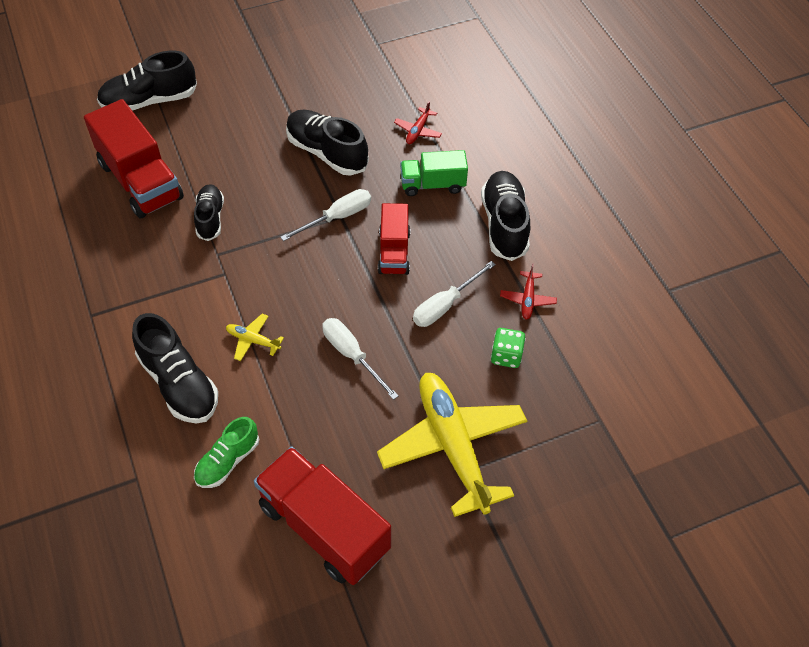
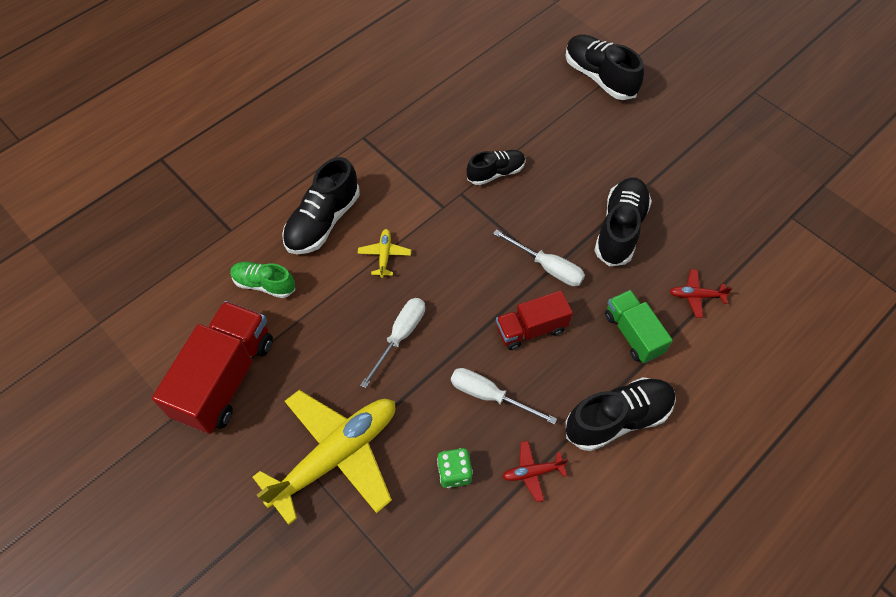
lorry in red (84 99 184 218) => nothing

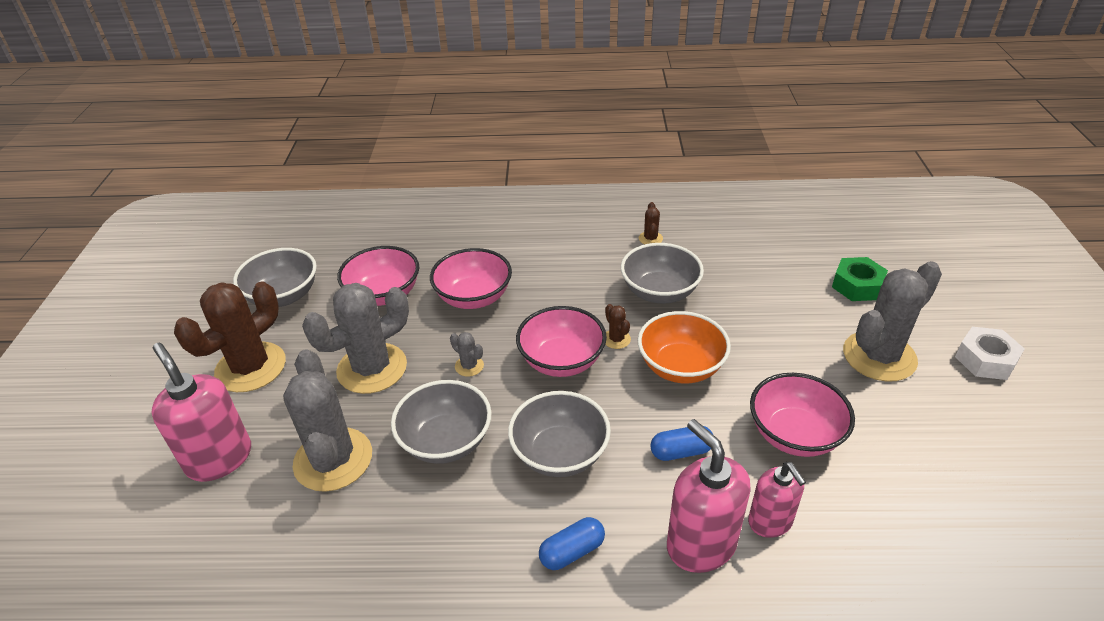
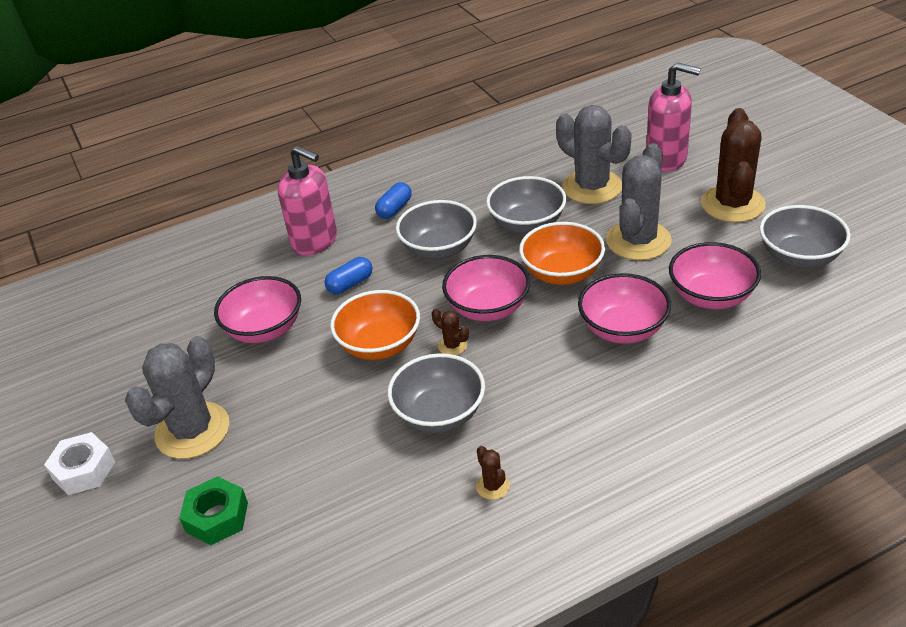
cactus in ash-grey (450 332 484 377) => bowl in bright orange (519 222 605 285)
soap dispenser in rose-pink (748 462 806 538) => nothing

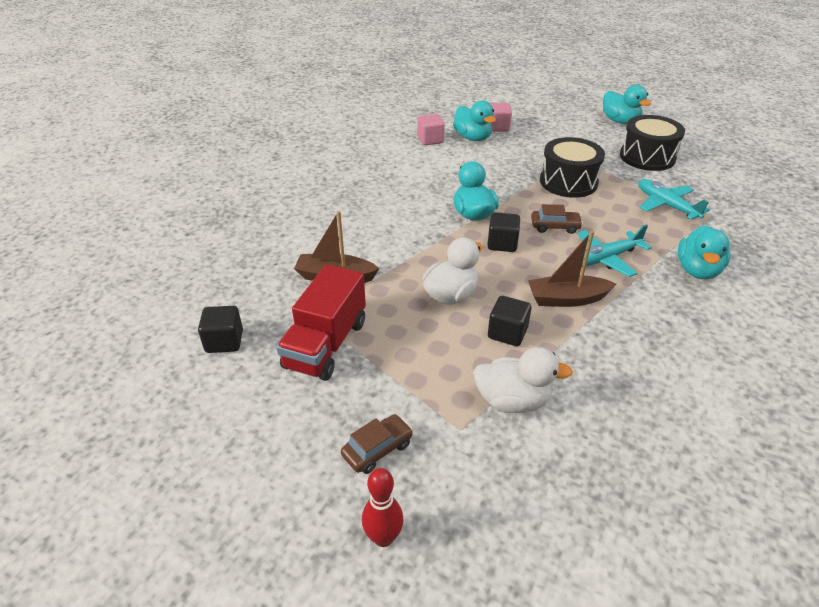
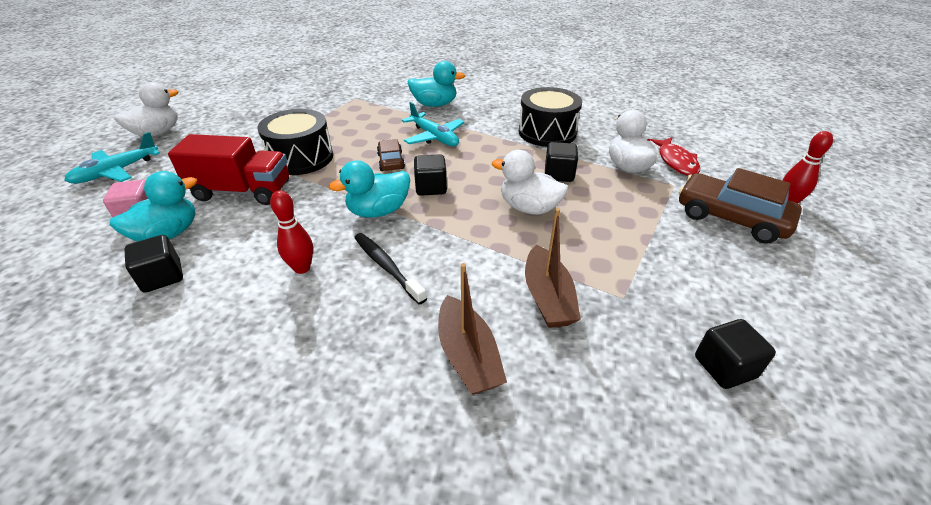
rubber duck in turquoise (603 85 651 124) => rubber duck in pure white (114 82 178 137)
block in rose-pink (417 114 445 145) => block in jet-black (124 235 183 292)
toy drum in jet-black (620 115 685 171) => toy drum in jet-black (519 87 582 147), relocated
plane in turquoise (638 179 710 220) => plane in turquoise (64 132 160 184), relocated
boat in dark brown (528 231 616 307) => boat in dark brown (438 263 507 395), relocated
lorry in red (276 264 366 381) => lorry in red (168 134 289 205), relocated
automobile in dark brown (341 414 413 474) => automobile in dark brown (679 168 802 244), x1.83
nothing => fish figure in red (647 137 700 176)
nothing => tenpin in red (270 190 313 274)
nothing => toothbrush in jet-black (354 233 427 305)

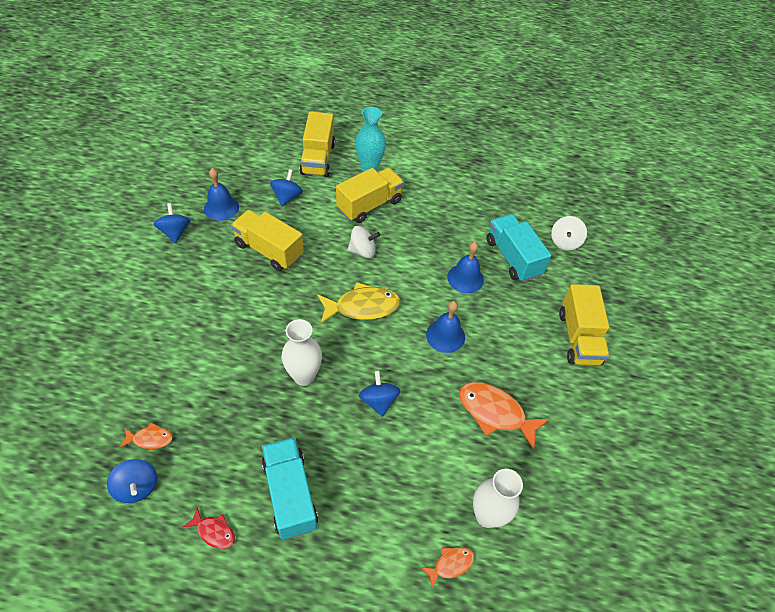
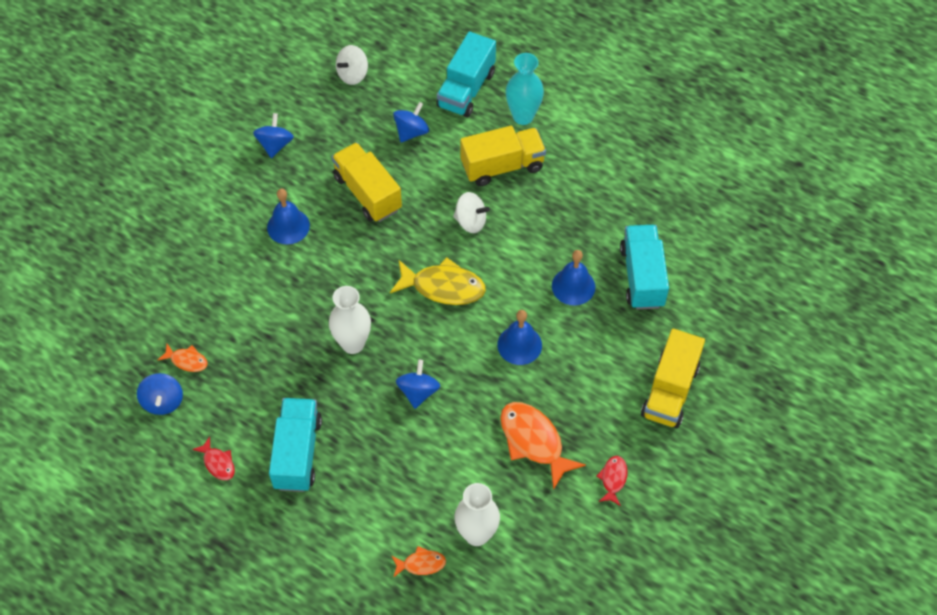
lorry in yellow (300 111 335 177) => lorry in turquoise (436 32 496 117)
hand bell in royal blue (204 168 239 221) => hand bell in royal blue (267 189 310 245), relocated
whirligig in pure white (551 216 587 250) => whirligig in pure white (336 45 368 85), relocated
nothing => fish figure in red (596 456 628 506)

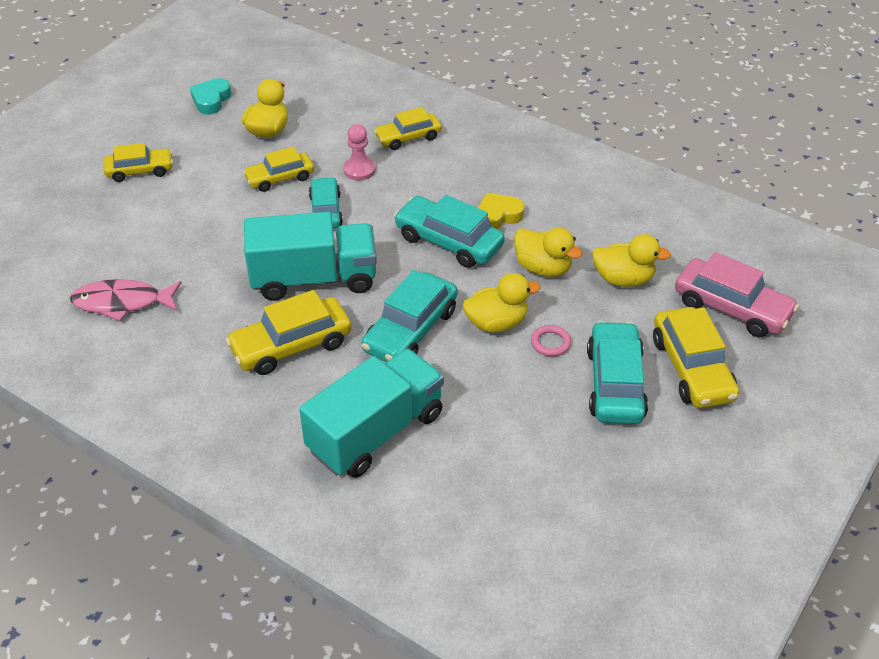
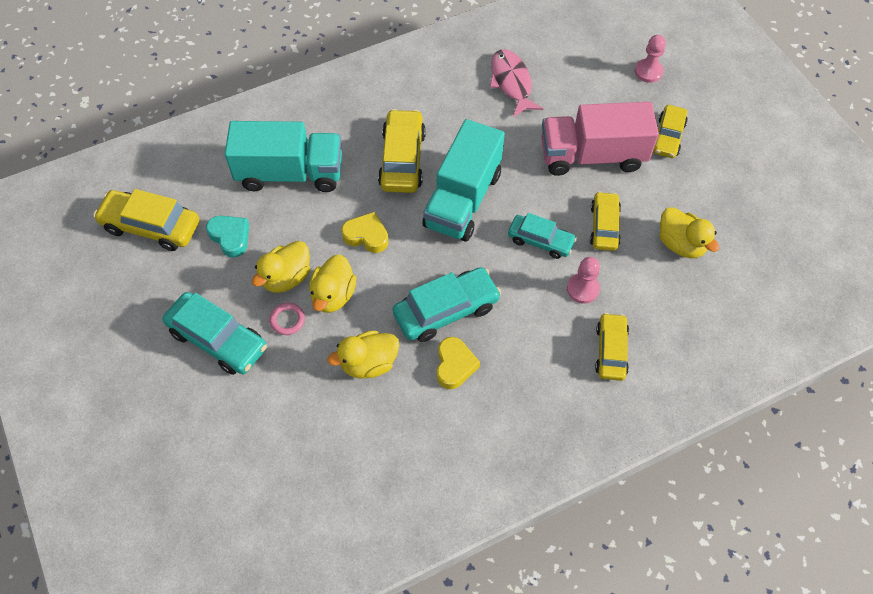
love heart in turquoise (190 78 231 115) => love heart in turquoise (206 216 249 258), relocated
rubber duck in yellow (592 234 671 287) => rubber duck in yellow (252 241 310 293), relocated
automobile in rose-pink (675 252 799 337) => nothing
automobile in turquoise (361 270 458 362) => love heart in yellow (341 212 389 253)
fish figure in rose-pink (70 279 182 321) => fish figure in rose-pink (490 49 543 117), 45 degrees counterclockwise
automobile in yellow (653 307 739 408) => automobile in yellow (93 189 199 251), relocated
lorry in turquoise (299 349 444 478) => lorry in turquoise (225 121 342 192), 75 degrees counterclockwise
nothing => game pawn in rose-pink (635 35 666 83)
nothing => lorry in rose-pink (541 102 659 176)

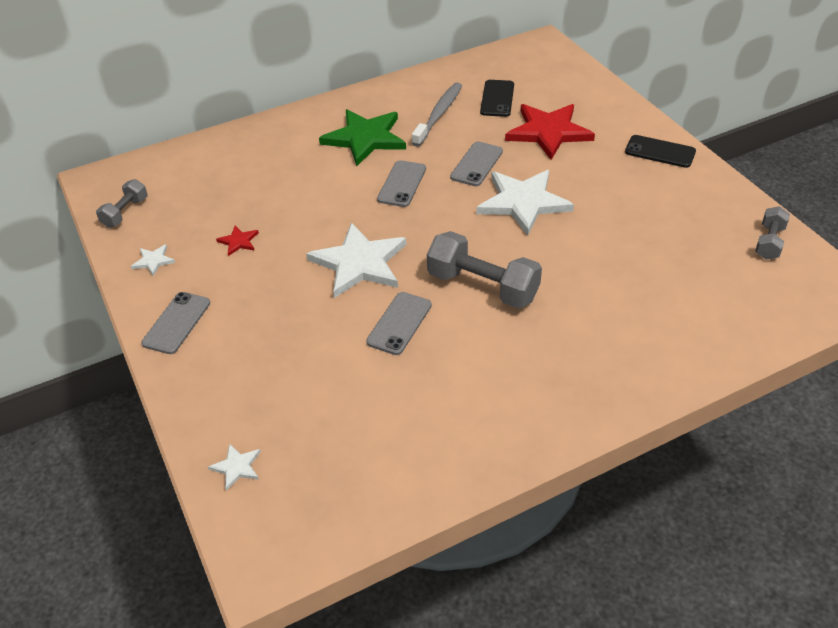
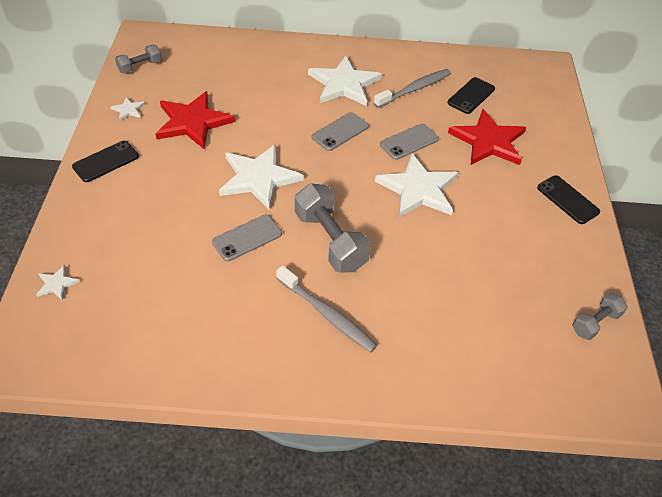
star in leaf-green (319 109 406 166) => star in pure white (308 56 382 106)
star in red (216 226 259 256) => star in red (156 91 235 149), x2.32
mobile phone in ash-grey (141 292 210 354) => mobile phone in jet-black (72 141 139 182)
nothing => toothbrush in ash-grey (276 266 377 352)

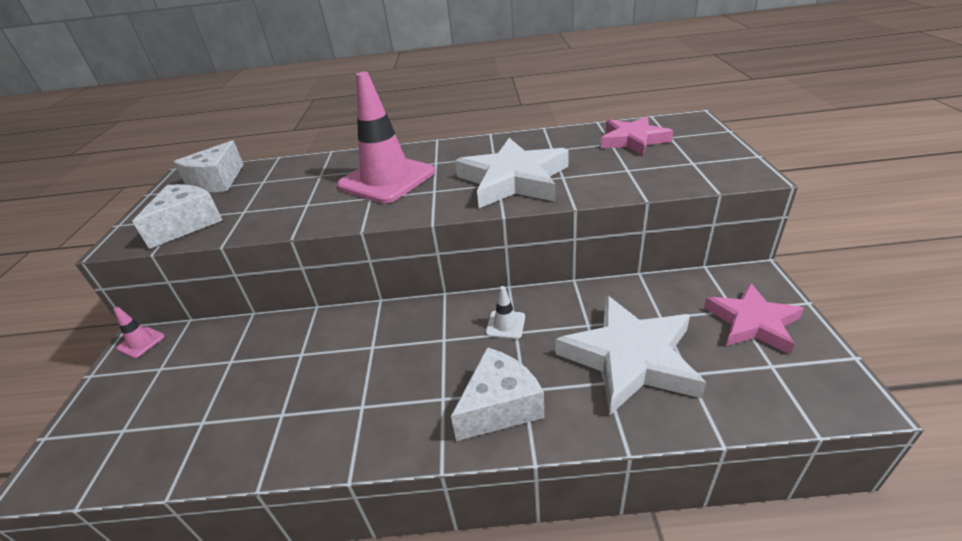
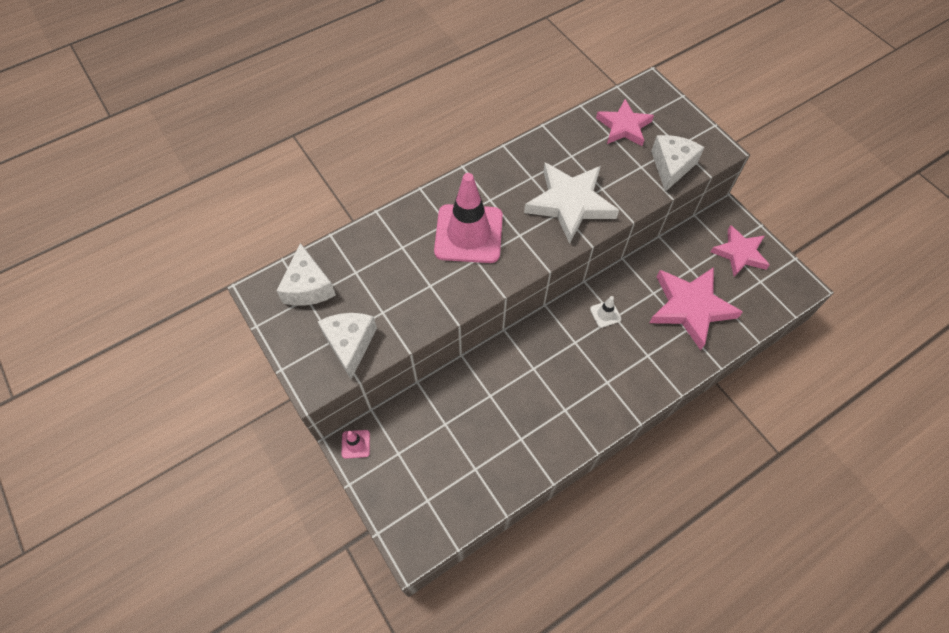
star in pure white (556 295 706 416) => star in rose-pink (650 267 743 350)
piece of cheese in pure white (451 347 545 441) => piece of cheese in pure white (651 135 705 192), relocated

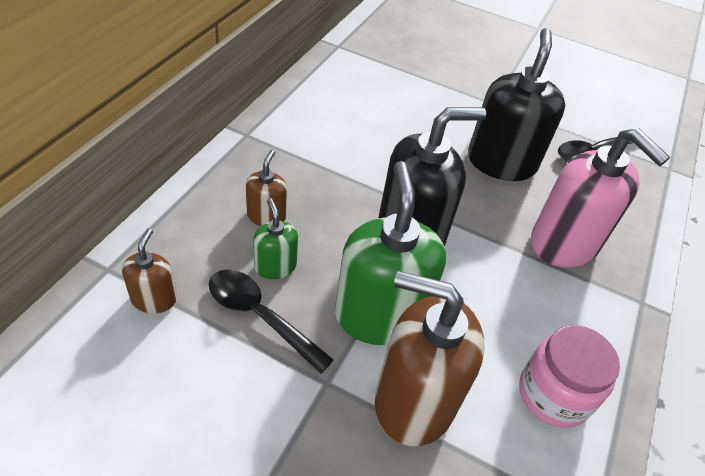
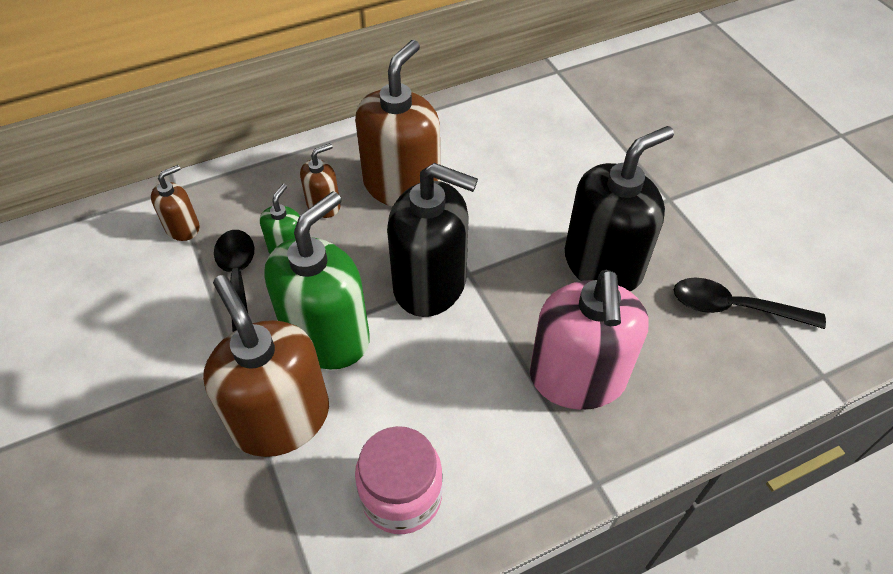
nothing => soap dispenser in dark brown (355 40 441 207)

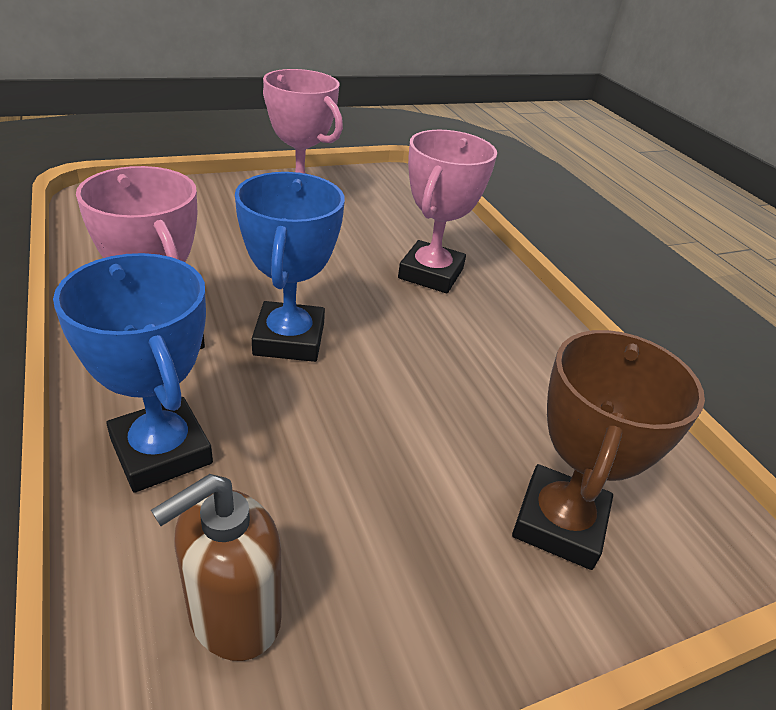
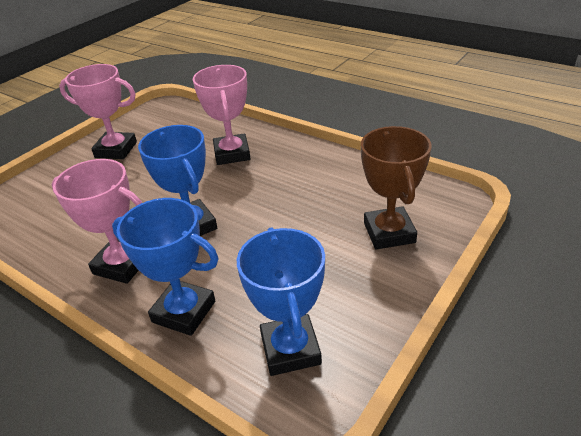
soap dispenser in dark brown (151 474 282 661) => trophy in royal blue (237 227 325 376)

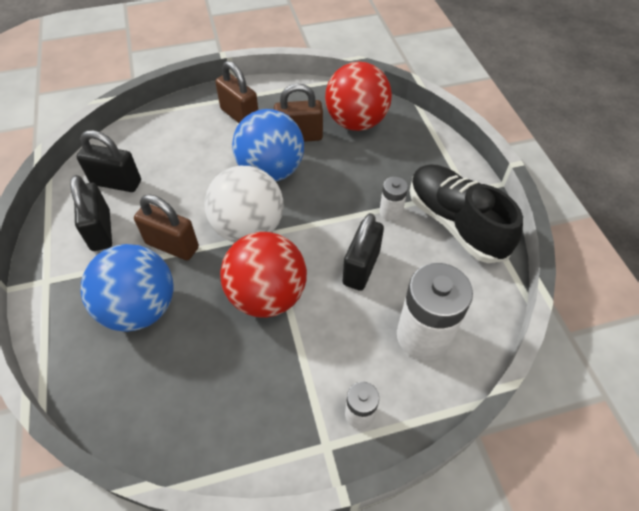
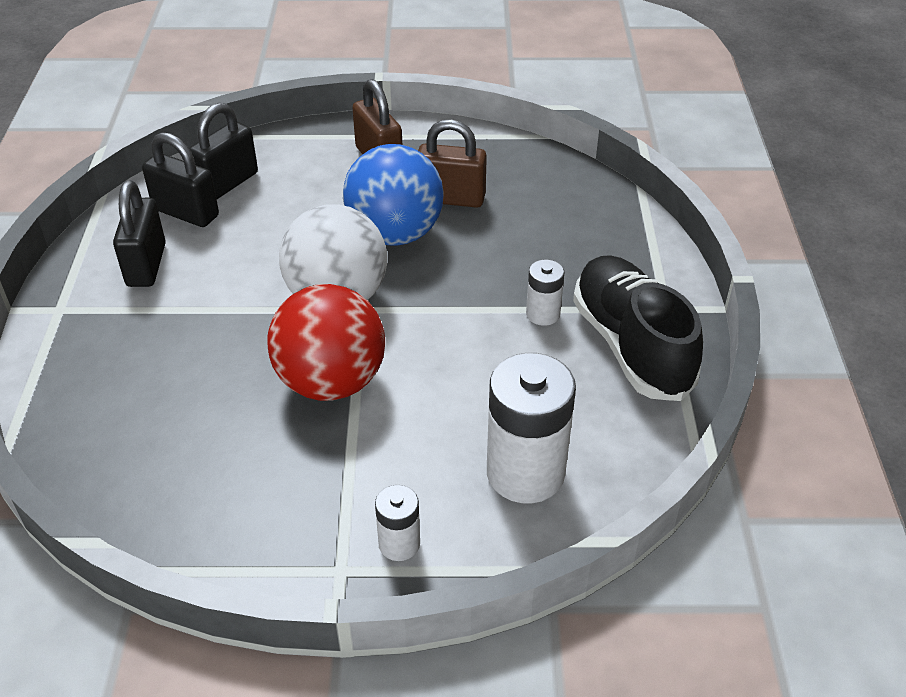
sphere in red (325 62 392 131) => nothing
small lock in dark brown (134 194 199 260) => nothing
small lock in jet-black (342 213 384 291) => small lock in jet-black (189 103 258 199), relocated
sphere in royal blue (81 244 174 332) => nothing

